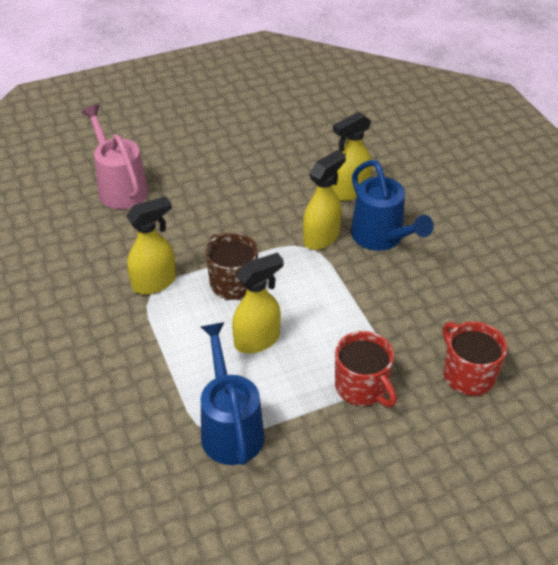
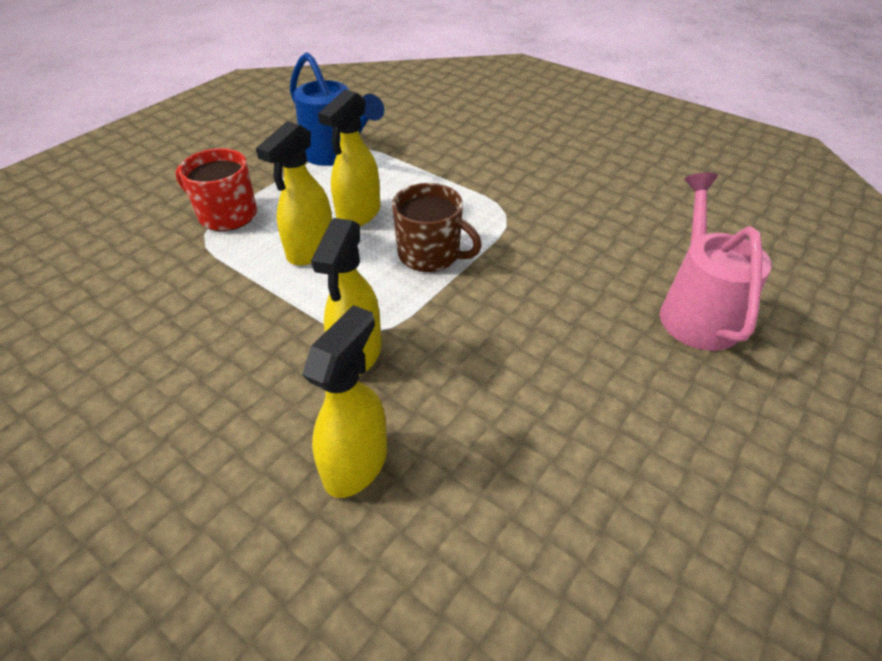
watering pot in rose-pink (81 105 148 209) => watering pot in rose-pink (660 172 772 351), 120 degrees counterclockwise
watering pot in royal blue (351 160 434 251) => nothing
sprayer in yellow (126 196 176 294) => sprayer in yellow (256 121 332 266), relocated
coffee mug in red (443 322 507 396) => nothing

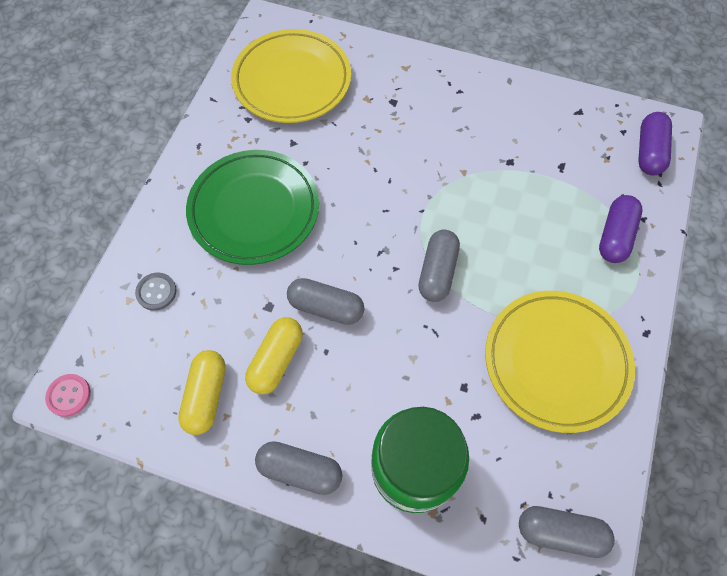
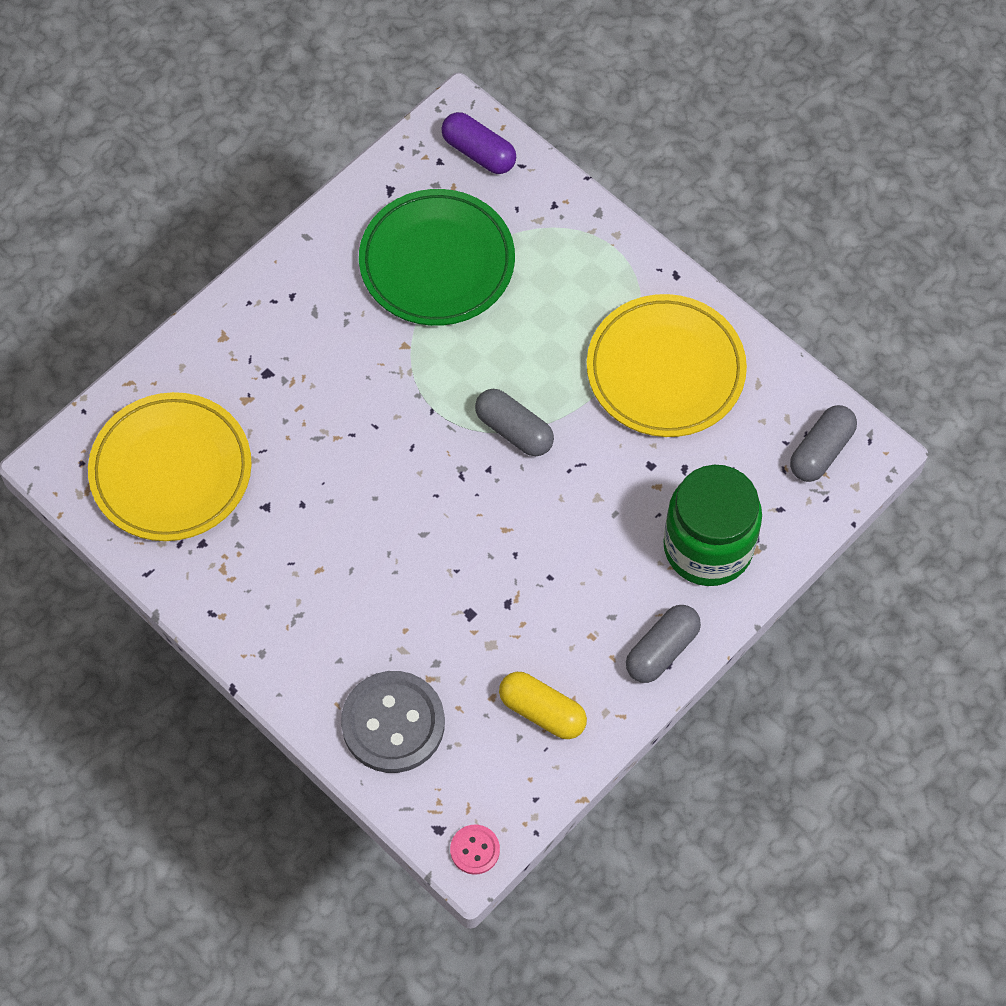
dinner plate in leaf-green (186 150 319 265) => dinner plate in leaf-green (359 189 515 326), relocated
pill shape in violet (599 195 642 263) => nothing
sewing button in ash-grey (135 273 177 311) => sewing button in ash-grey (341 671 445 773), x2.13
pill shape in ash-grey (287 278 365 325) => nothing
pill shape in yellow (245 317 303 394) => nothing

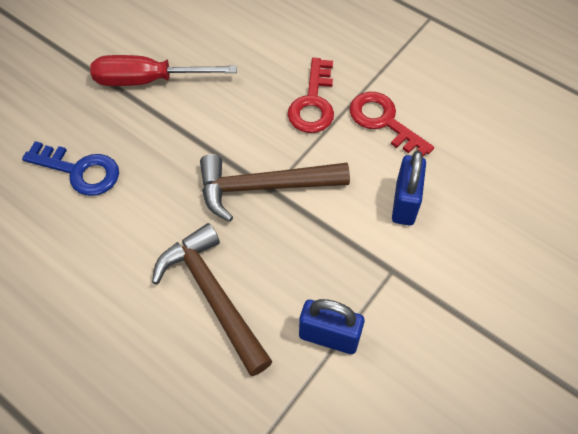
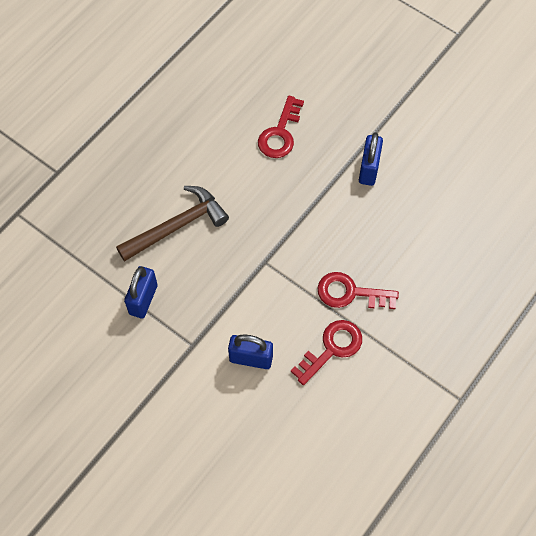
hand screwdriver in red (90 55 237 86) => small lock in royal blue (359 133 383 186)
latchkey in royal blue (22 141 119 196) => latchkey in red (258 96 304 158)
hammer in dark brown (200 154 350 222) => nothing

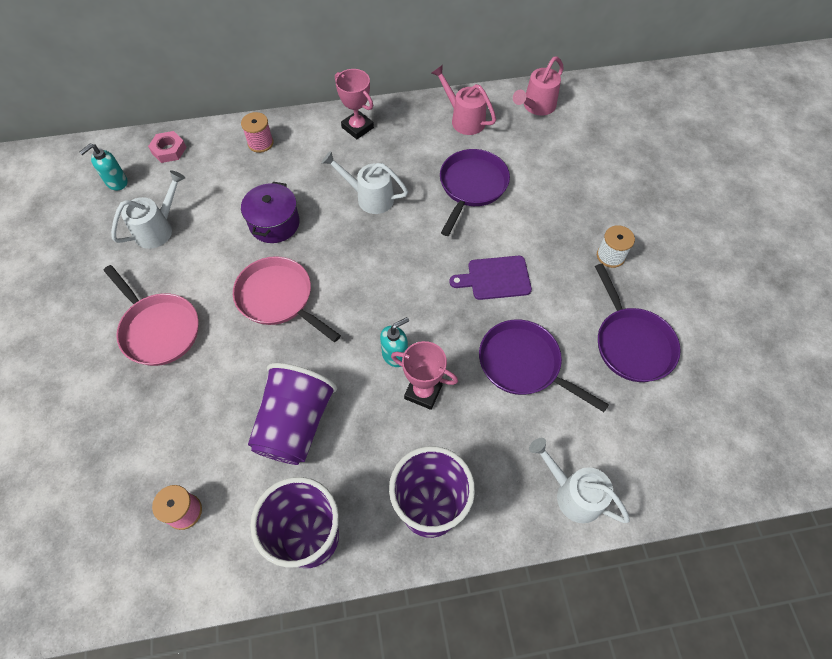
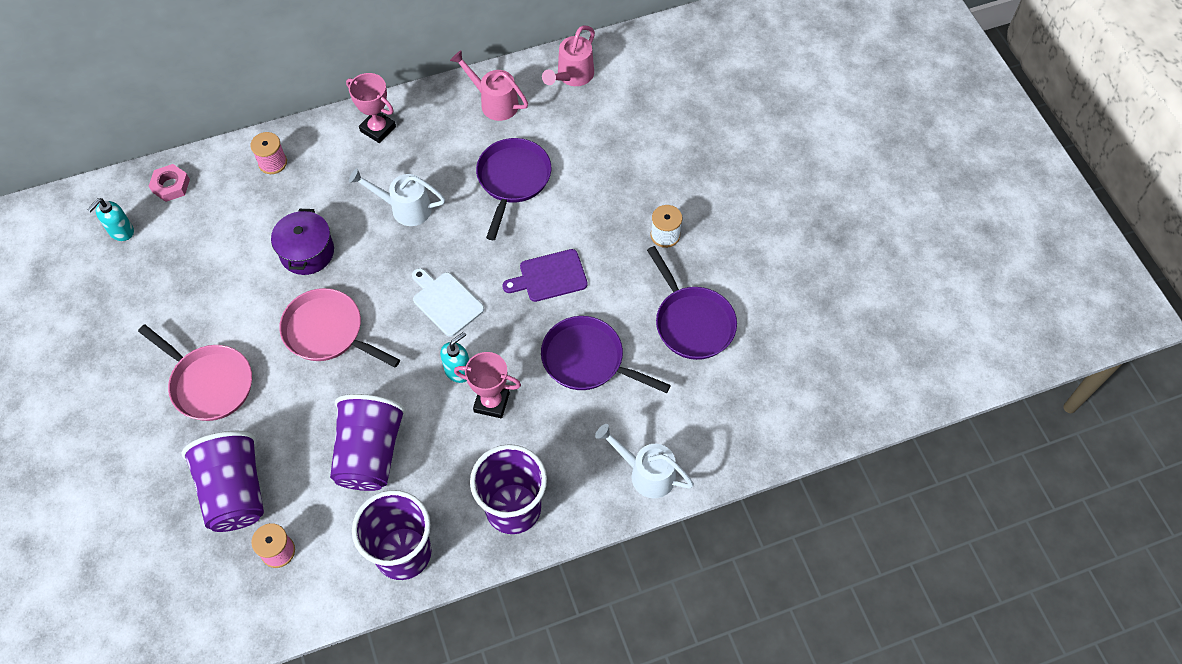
watering pot in pure white (111 170 185 249) => nothing
nothing => bread board in pure white (412 268 484 337)
nothing => beaker in violet (181 431 264 532)

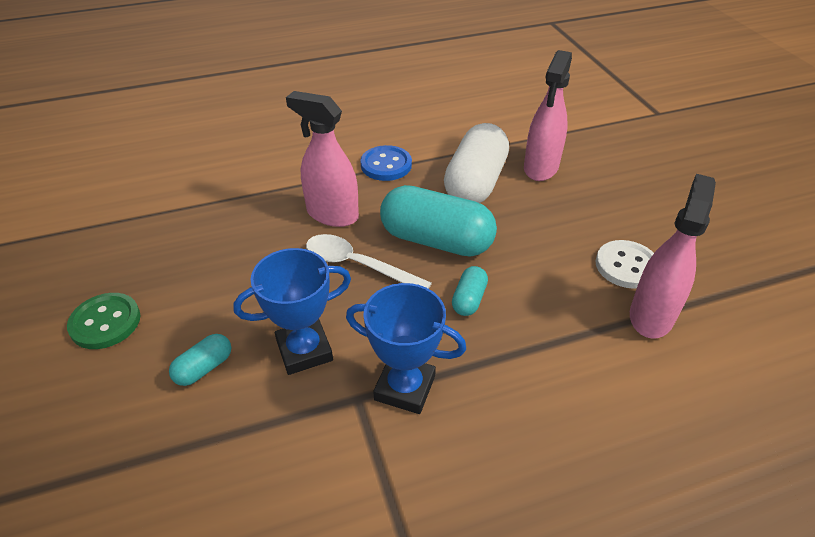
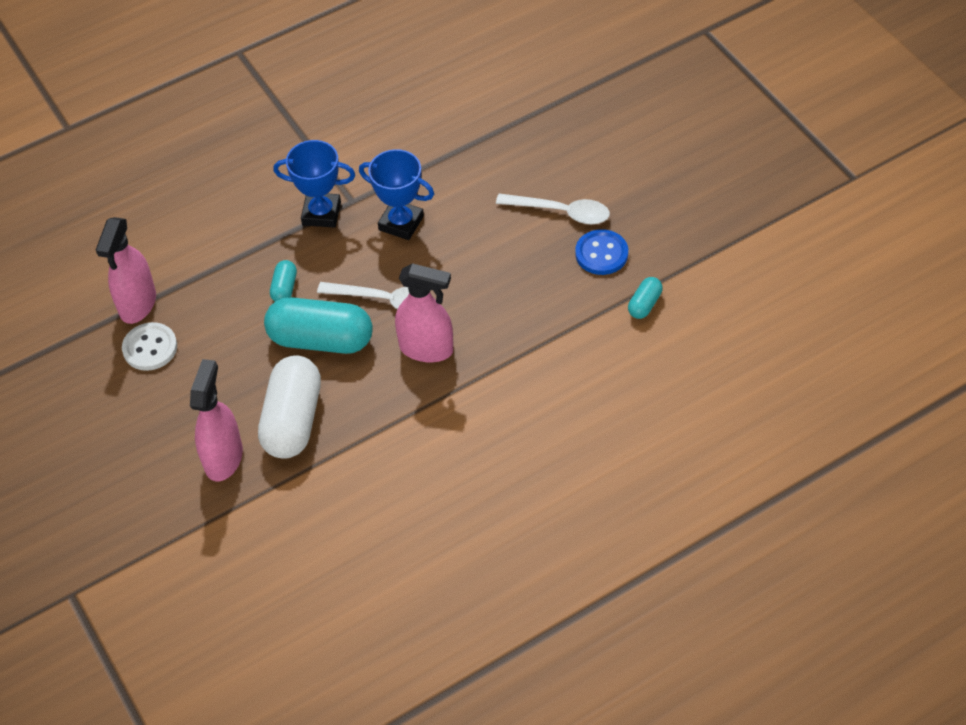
sewing button in royal blue (360 145 412 181) => sewing button in royal blue (575 229 628 275), relocated
trophy in royal blue (233 248 351 375) => trophy in royal blue (359 149 434 240), 60 degrees clockwise
sewing button in leaf-green (67 293 141 349) => spoon in pure white (496 193 610 224)
pill shape in turquoise (169 334 231 386) => pill shape in turquoise (628 277 663 319), relocated

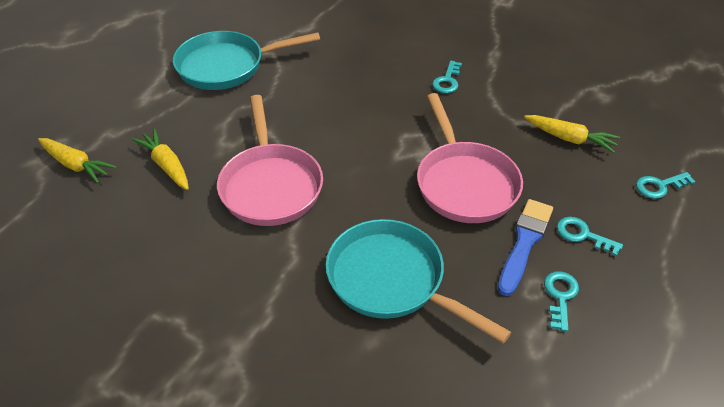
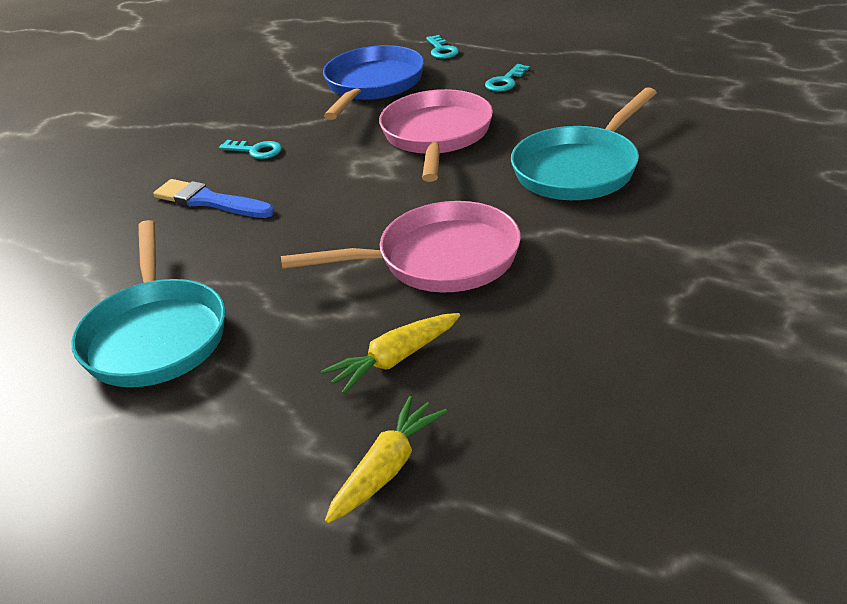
pan in rose-pink (417 93 523 223) => pan in rose-pink (379 89 493 182), 75 degrees counterclockwise
carrot in yellow (524 115 620 153) => pan in royal blue (323 45 424 120)
paint brush in royal blue (498 199 553 296) => paint brush in royal blue (153 179 274 218), relocated
latchkey in turquoise (544 271 579 332) => nothing

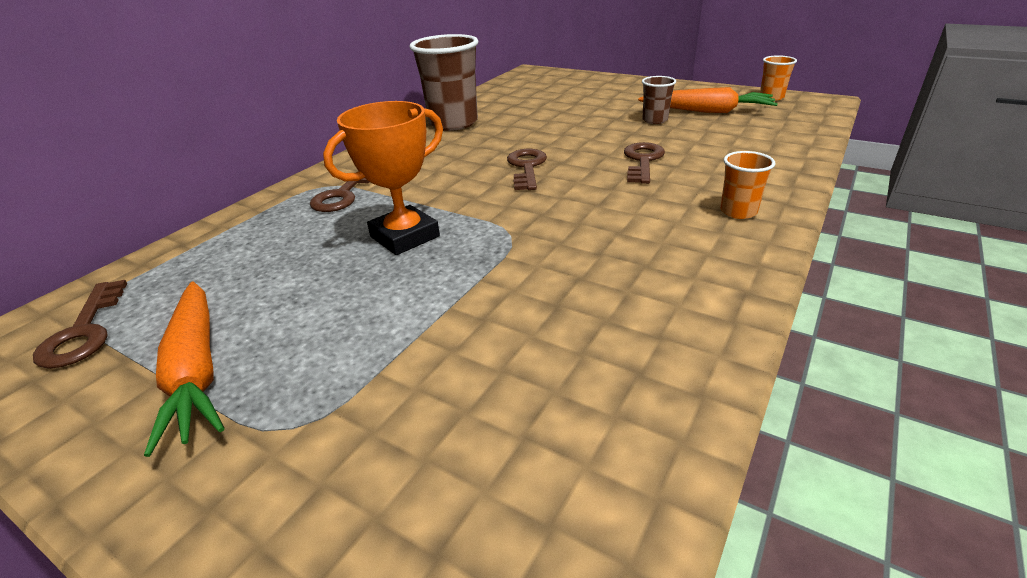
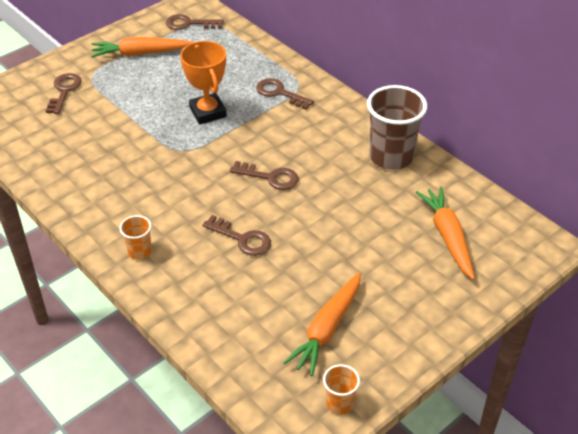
beaker in dark brown (642 76 676 124) => nothing
nothing => latchkey in dark brown (46 73 82 114)
nothing => carrot in bright orange (416 187 475 280)

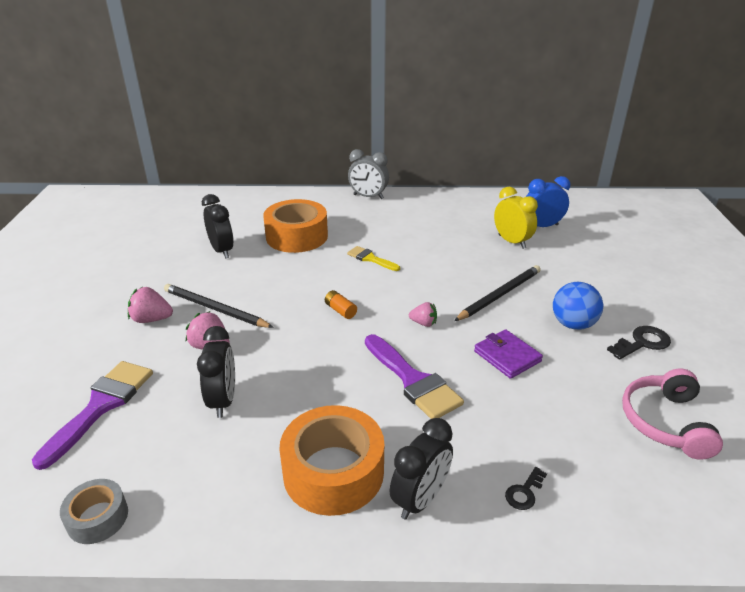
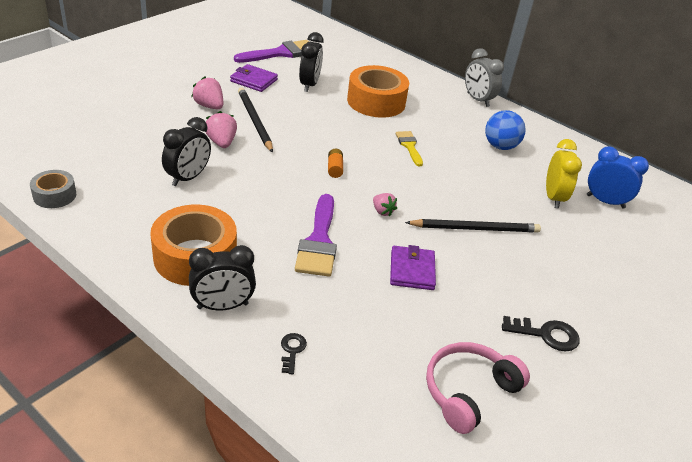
sphere in royal blue (553 282 603 330) => sphere in royal blue (485 110 526 150), relocated
paint brush in violet (32 361 153 470) => paint brush in violet (234 40 309 63), relocated
latchkey in jet-black (505 467 547 510) => latchkey in jet-black (281 333 307 374), 105 degrees clockwise
nothing => billfold in violet (230 64 278 92)

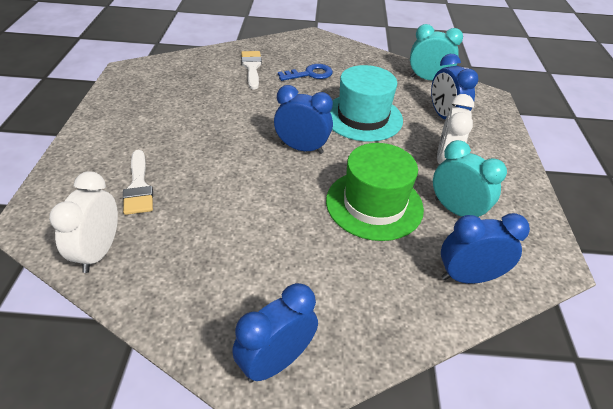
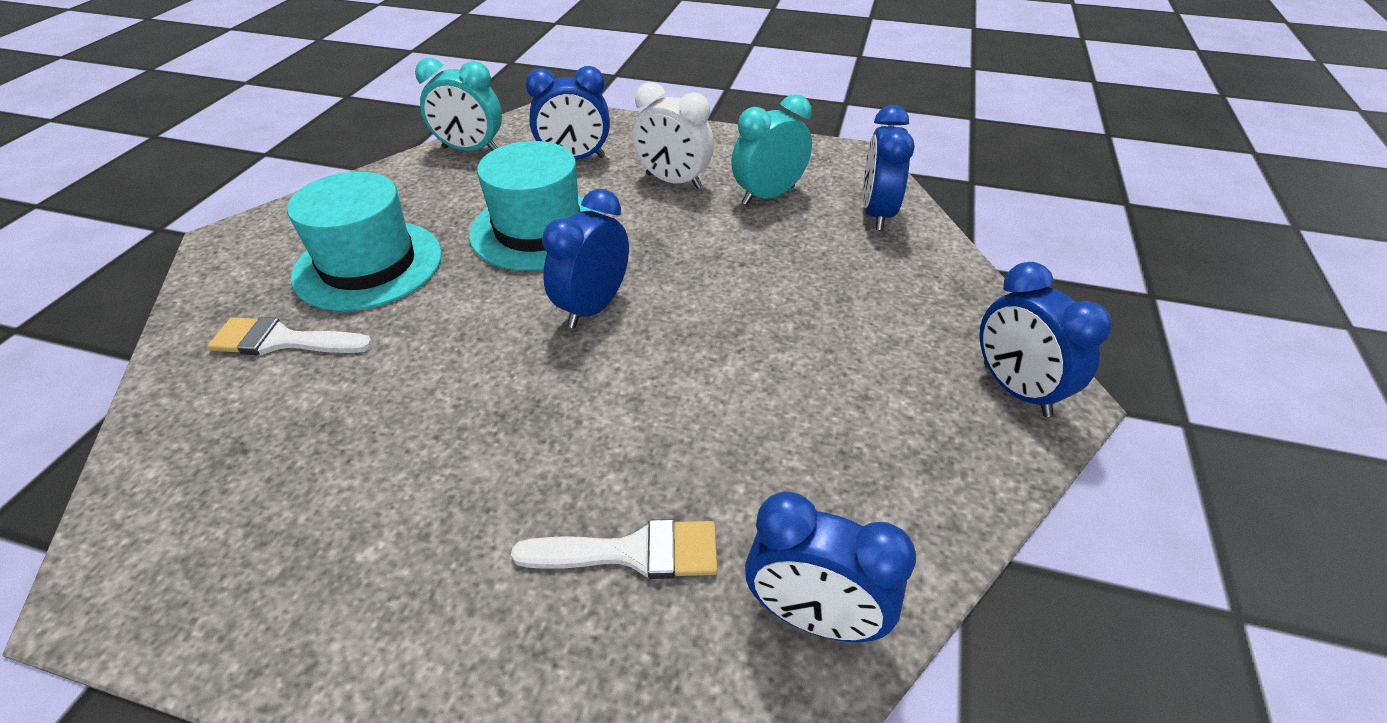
bedside clock in turquoise (410 24 463 80) => bedside clock in turquoise (415 58 502 151), 105 degrees counterclockwise
latchkey in royal blue (278 64 333 81) => top hat in turquoise (287 172 442 311)
top hat in leaf-green (326 143 424 241) => nothing
bedside clock in pure white (49 171 118 273) => bedside clock in royal blue (745 491 916 642)

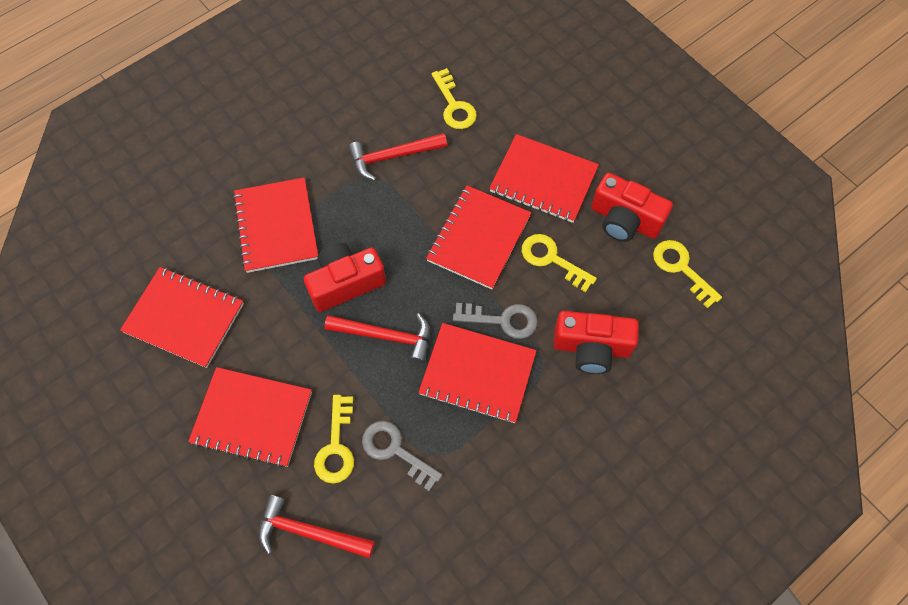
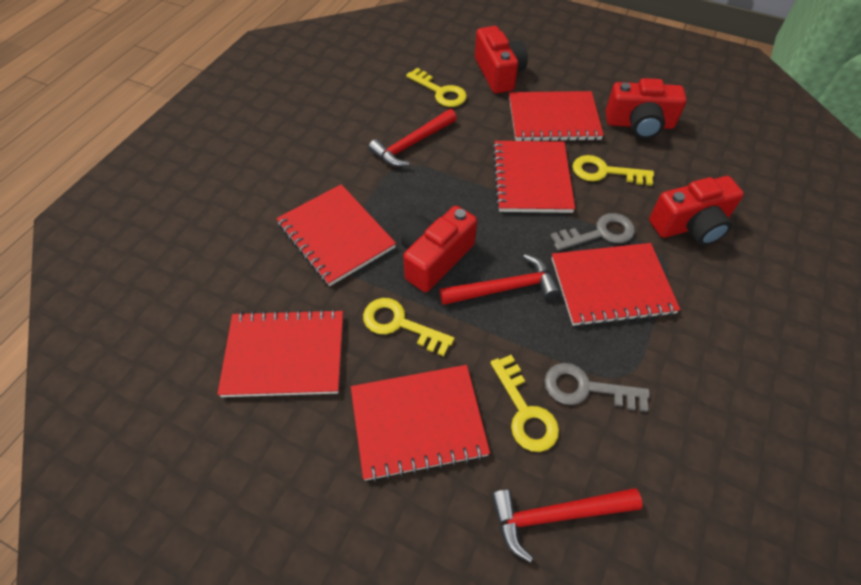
latchkey in yellow (653 240 722 308) => latchkey in yellow (363 298 455 356), relocated
nothing => compact camera in red (475 26 528 94)

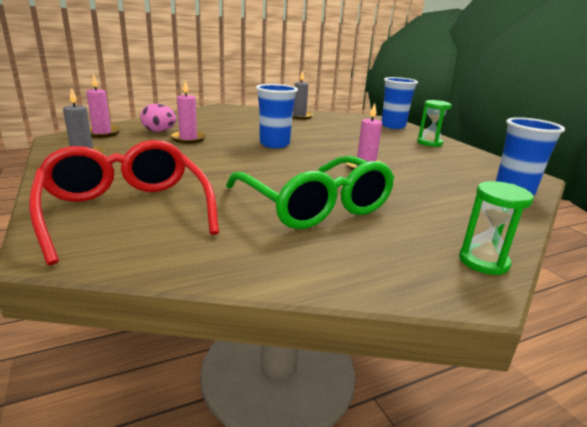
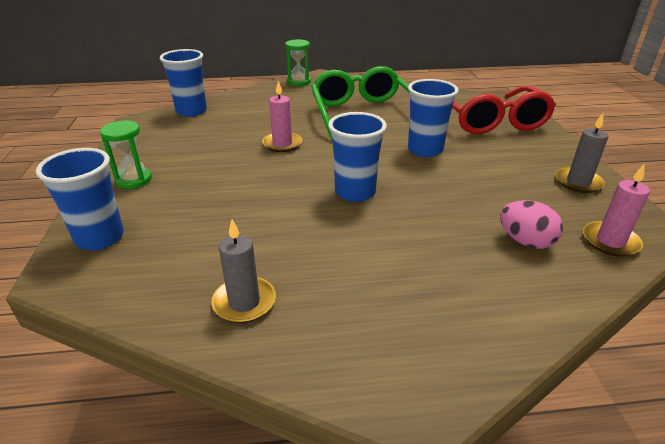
wax candle in rose-pink (170 80 206 144) => nothing
nothing => beaker in royal blue (408 79 459 157)

